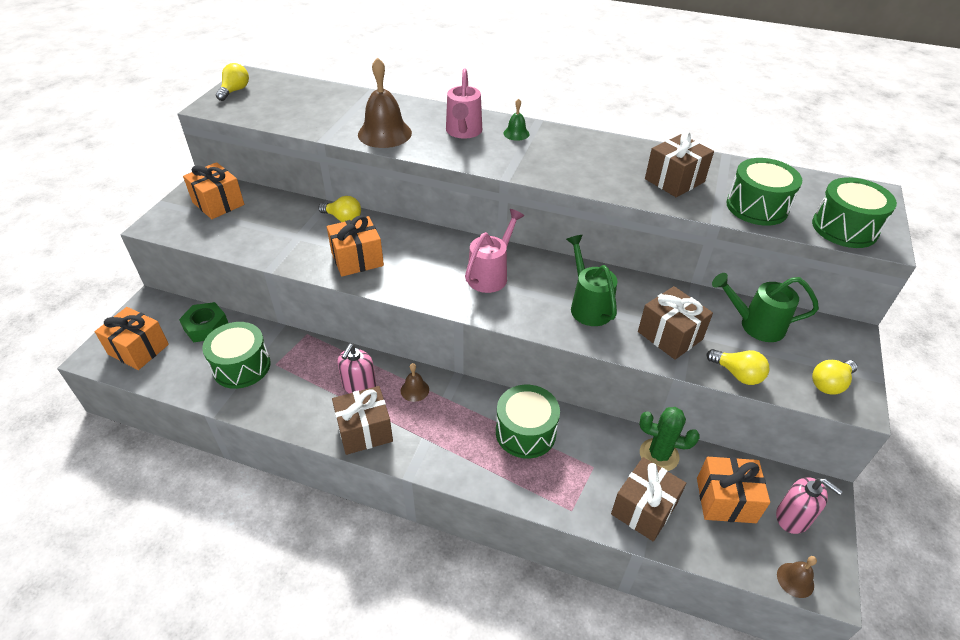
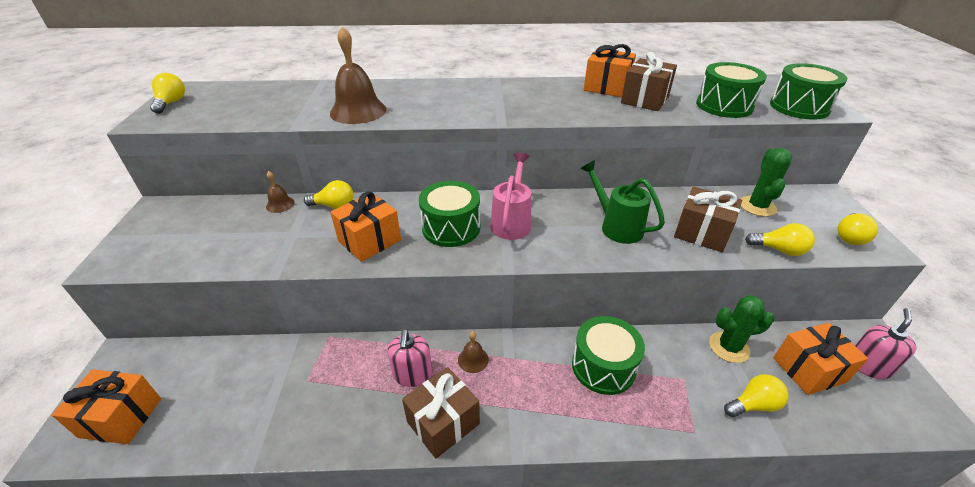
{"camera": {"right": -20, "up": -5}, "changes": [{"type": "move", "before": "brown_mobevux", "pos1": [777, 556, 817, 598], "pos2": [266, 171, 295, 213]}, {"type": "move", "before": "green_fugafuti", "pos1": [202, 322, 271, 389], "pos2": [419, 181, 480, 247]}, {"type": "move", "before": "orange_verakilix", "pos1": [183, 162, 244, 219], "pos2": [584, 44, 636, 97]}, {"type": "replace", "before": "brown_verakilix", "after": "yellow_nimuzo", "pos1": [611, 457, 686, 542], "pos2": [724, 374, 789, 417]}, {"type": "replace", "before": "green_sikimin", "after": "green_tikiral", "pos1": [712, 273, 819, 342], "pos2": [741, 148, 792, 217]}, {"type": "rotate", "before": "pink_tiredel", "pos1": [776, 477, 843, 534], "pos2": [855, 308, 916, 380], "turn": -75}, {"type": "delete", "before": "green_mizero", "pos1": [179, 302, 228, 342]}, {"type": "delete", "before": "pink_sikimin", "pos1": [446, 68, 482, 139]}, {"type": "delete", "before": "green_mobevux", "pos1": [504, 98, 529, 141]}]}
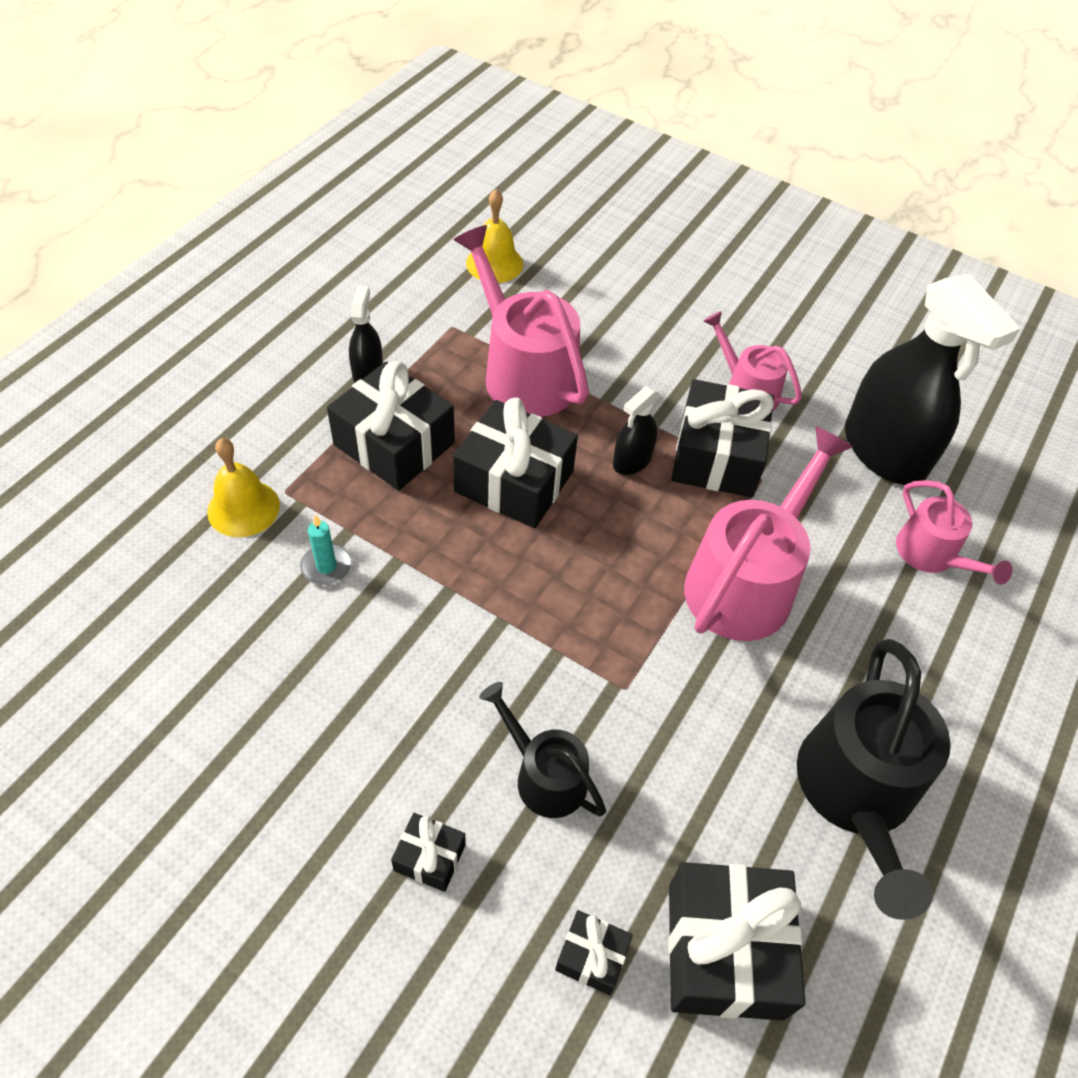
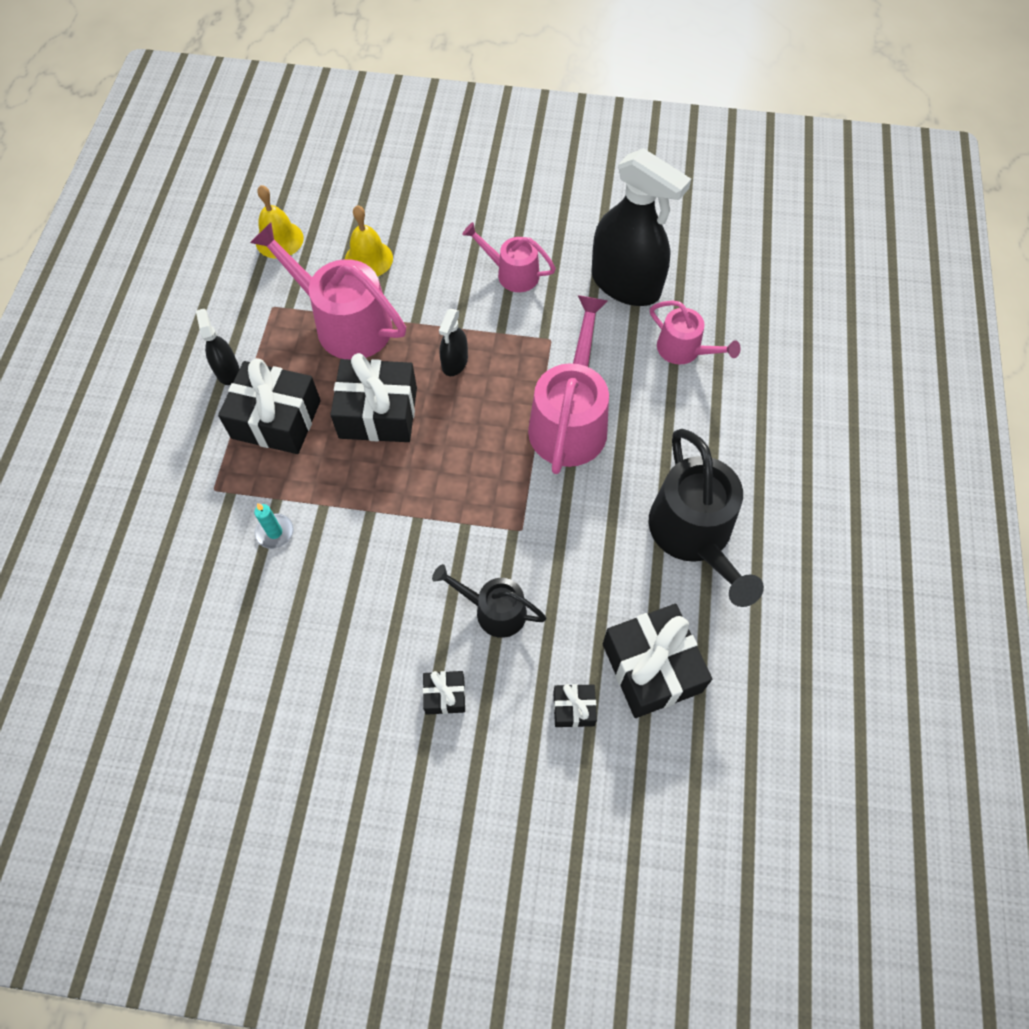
{"camera": {"right": -20, "up": 10}, "changes": [{"type": "move", "before": "yellow_mobevux", "pos1": [207, 438, 280, 537], "pos2": [345, 205, 393, 277]}, {"type": "delete", "before": "black_verakilix", "pos1": [672, 379, 774, 497]}]}
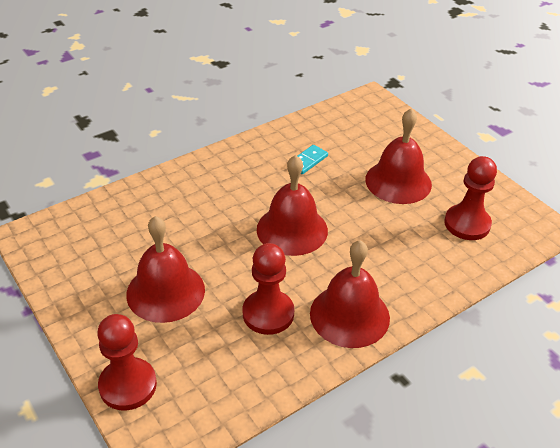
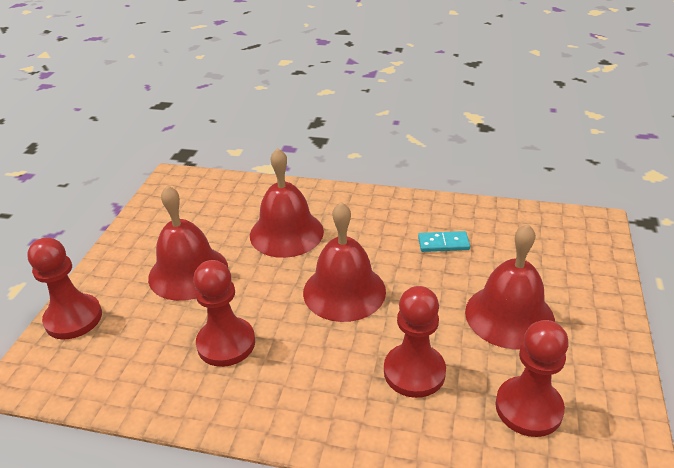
{"camera": {"right": 50, "up": -5}, "changes": [{"type": "move", "before": "red_mobevux", "pos1": [310, 240, 390, 348], "pos2": [250, 148, 324, 258]}, {"type": "insert", "after": "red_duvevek", "pos2": [384, 286, 446, 398]}]}
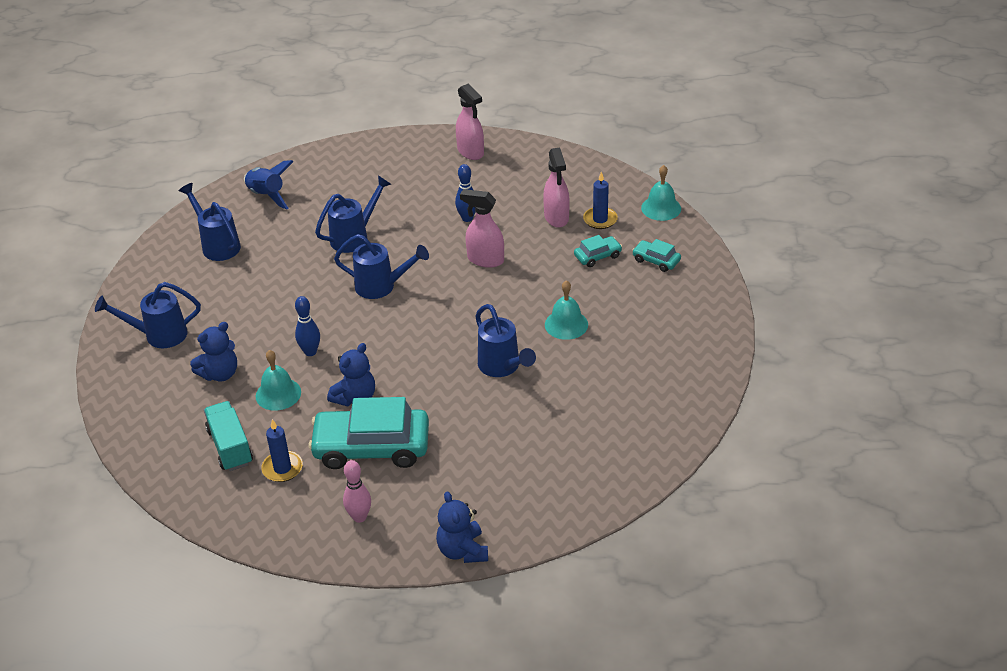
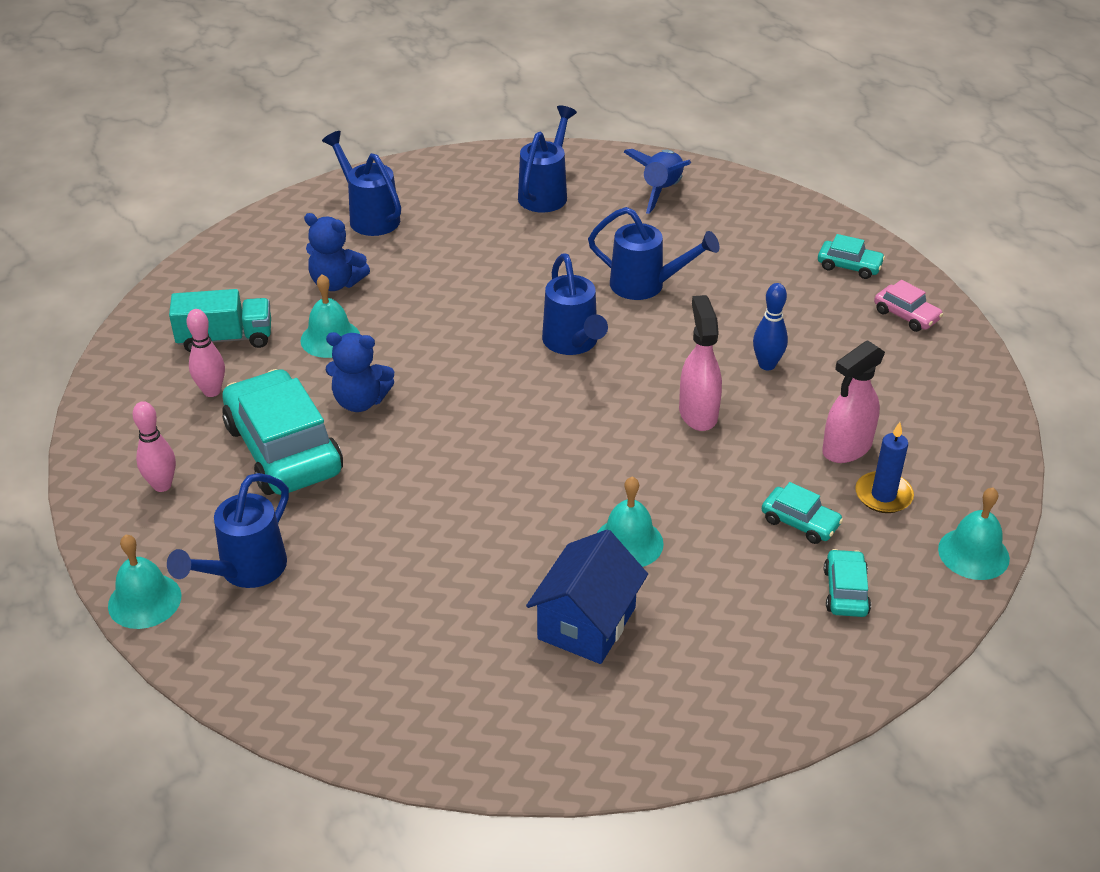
{"camera": {"right": 60, "up": 0}, "changes": [{"type": "replace", "before": "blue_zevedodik", "after": "turquoise_mobevux", "pos1": [436, 491, 488, 563], "pos2": [108, 535, 182, 629]}, {"type": "move", "before": "blue_sikimin", "pos1": [475, 304, 536, 377], "pos2": [167, 473, 289, 588]}, {"type": "rotate", "before": "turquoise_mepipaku", "pos1": [204, 401, 253, 471], "pos2": [169, 289, 271, 352], "turn": 45}, {"type": "replace", "before": "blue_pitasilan", "after": "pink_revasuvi", "pos1": [261, 419, 303, 482], "pos2": [187, 309, 225, 397]}, {"type": "insert", "after": "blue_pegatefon", "pos2": [526, 530, 648, 664]}, {"type": "insert", "after": "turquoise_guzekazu", "pos2": [818, 234, 885, 279]}, {"type": "replace", "before": "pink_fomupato", "after": "pink_guzekazu", "pos1": [456, 83, 484, 160], "pos2": [874, 280, 943, 332]}, {"type": "delete", "before": "blue_revasuvi", "pos1": [295, 296, 320, 356]}]}
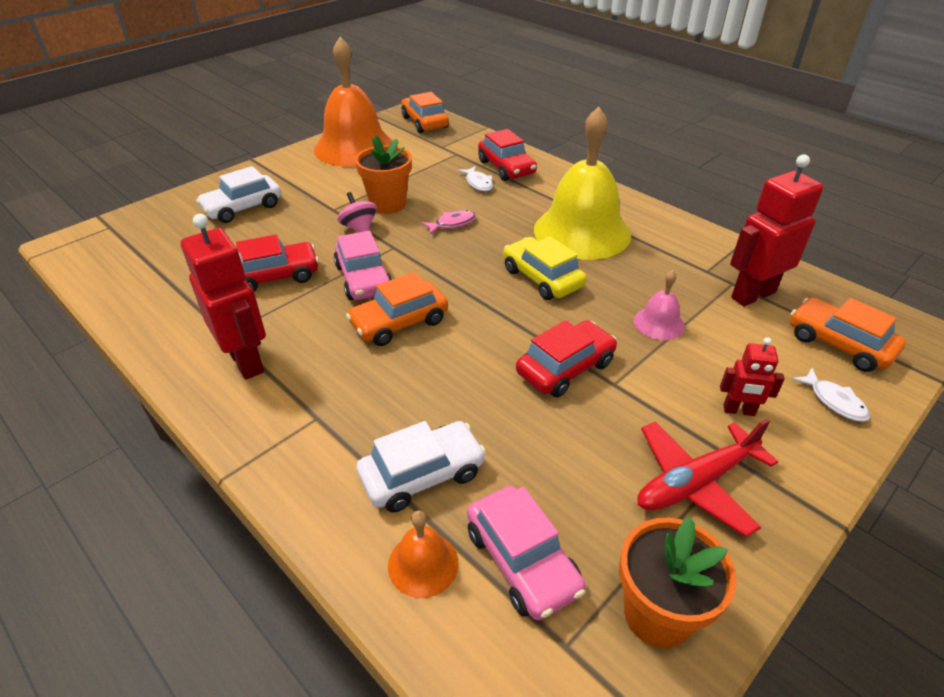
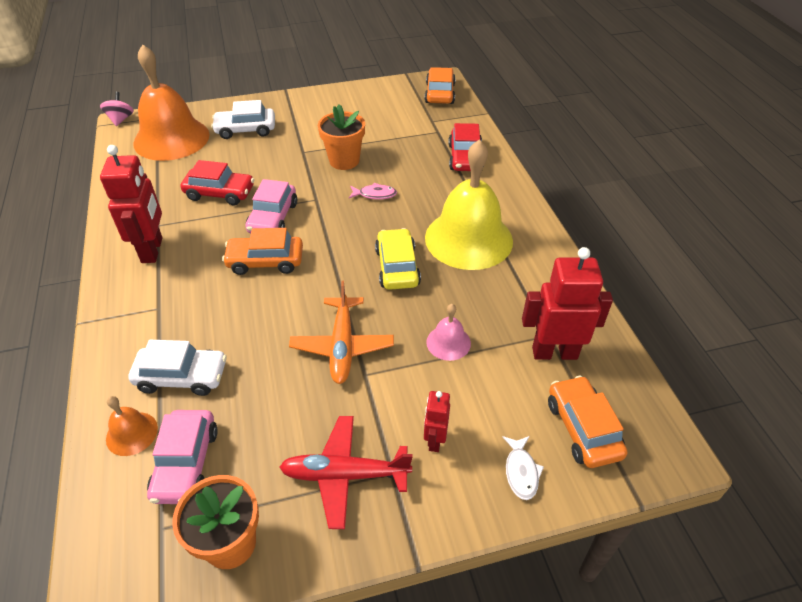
{"camera": {"right": 30, "up": 5}, "changes": [{"type": "move", "before": "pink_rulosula", "pos1": [337, 192, 377, 232], "pos2": [100, 92, 134, 126]}, {"type": "move", "before": "orange_mobevux", "pos1": [314, 37, 393, 167], "pos2": [133, 44, 210, 161]}, {"type": "replace", "before": "red_guzekazu", "after": "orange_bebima", "pos1": [516, 320, 617, 397], "pos2": [289, 281, 394, 384]}, {"type": "rotate", "before": "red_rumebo", "pos1": [720, 337, 785, 416], "pos2": [424, 391, 450, 452], "turn": 60}, {"type": "delete", "before": "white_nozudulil", "pos1": [458, 166, 493, 191]}]}
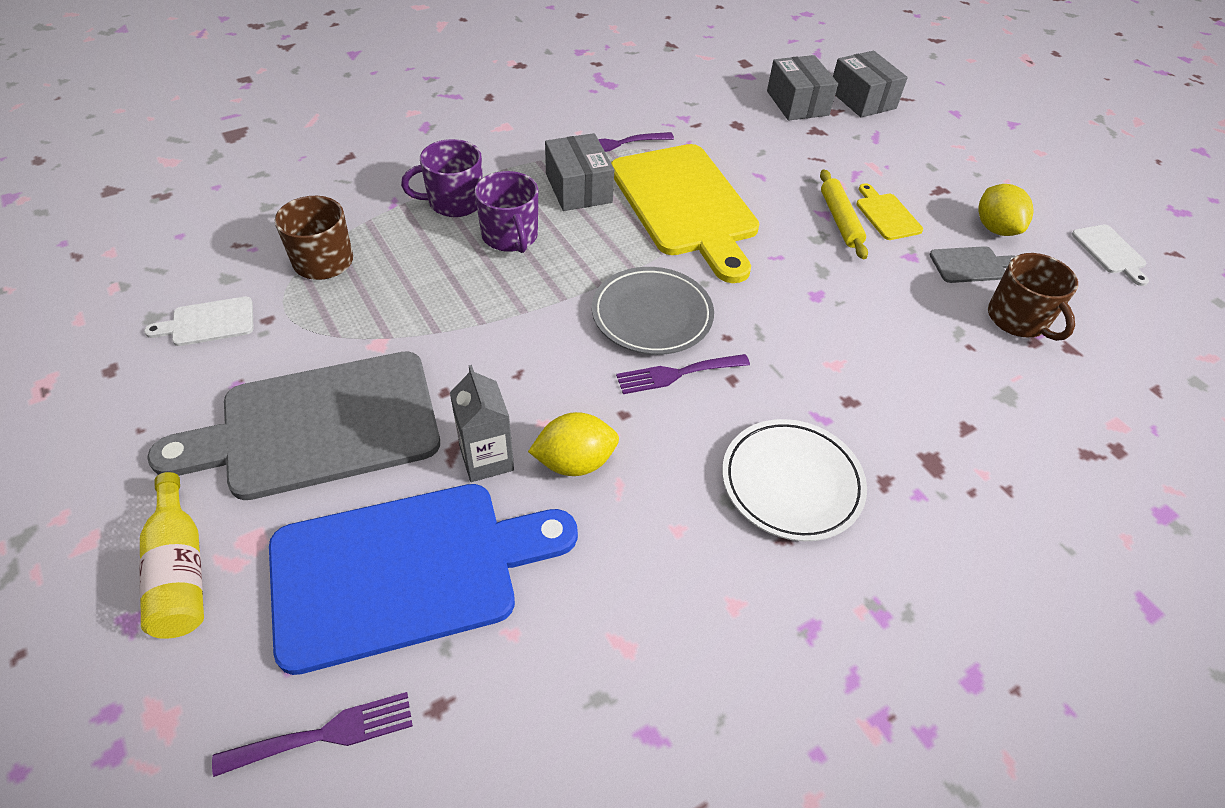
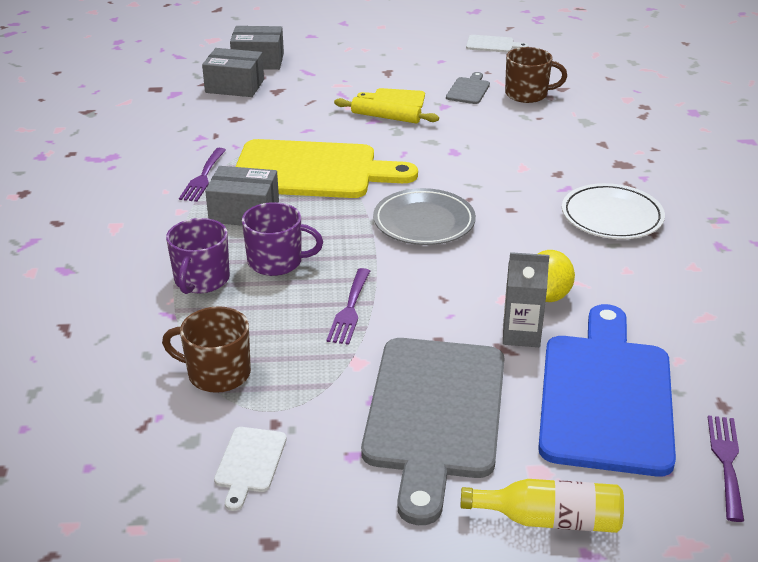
{"camera": {"right": -60, "up": -15}, "changes": [{"type": "move", "before": "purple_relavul", "pos1": [616, 354, 750, 394], "pos2": [326, 268, 370, 345]}, {"type": "delete", "before": "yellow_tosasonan", "pos1": [978, 184, 1034, 236]}]}
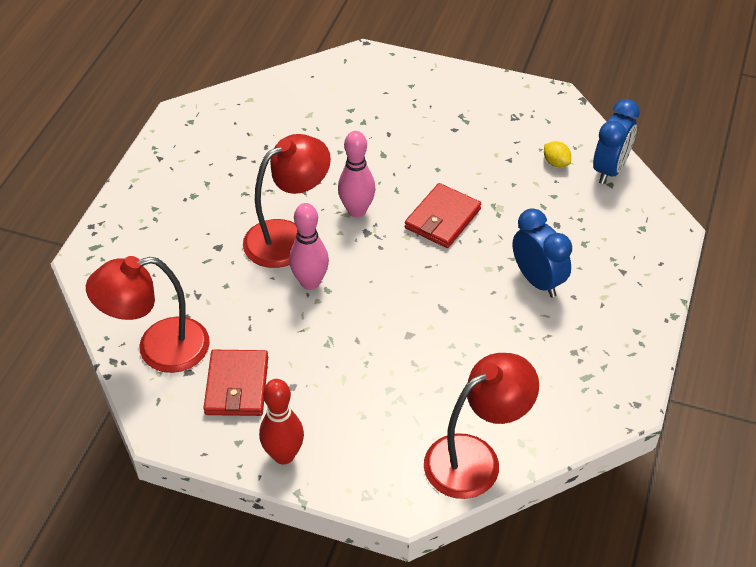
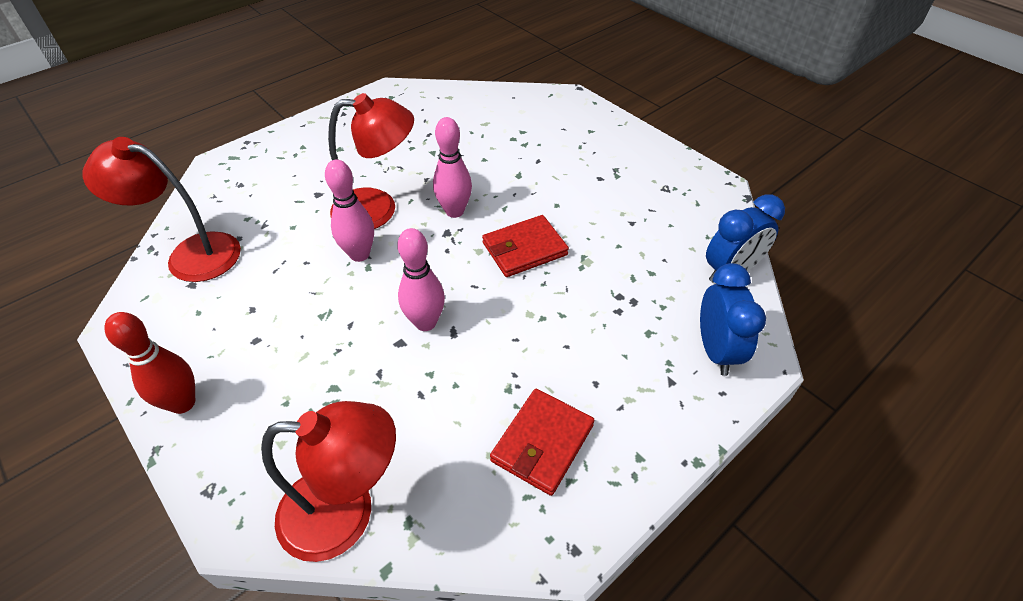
{"camera": {"right": 30, "up": 0}, "changes": [{"type": "insert", "after": "pink_revasuvi", "pos2": [397, 228, 445, 331]}, {"type": "move", "before": "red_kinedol", "pos1": [203, 350, 268, 416], "pos2": [490, 389, 594, 496]}, {"type": "move", "before": "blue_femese", "pos1": [513, 208, 572, 298], "pos2": [700, 263, 766, 376]}, {"type": "delete", "before": "yellow_tosasonan", "pos1": [544, 141, 571, 167]}]}
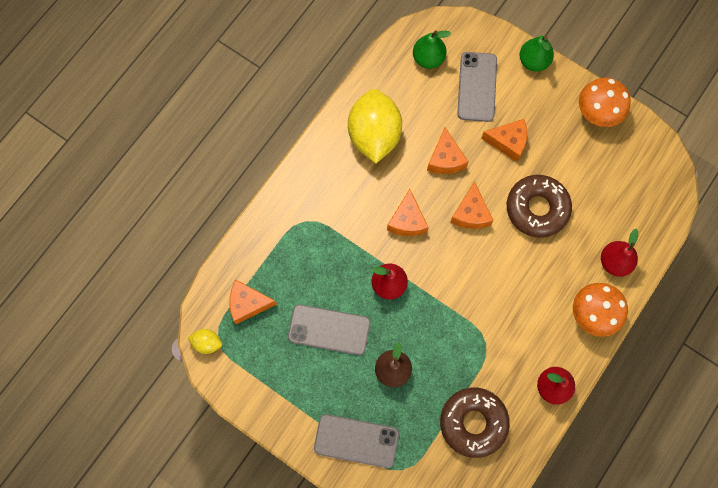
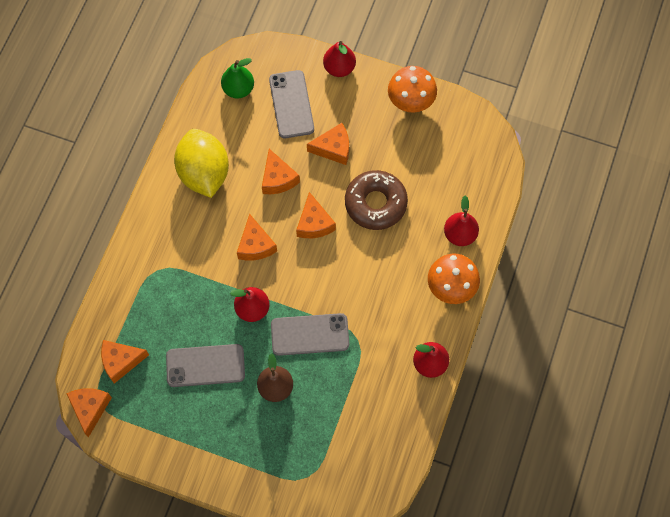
{"camera": {"right": -15, "up": -5}, "changes": [{"type": "replace", "before": "yellow_tosasonan", "after": "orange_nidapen", "pos1": [187, 329, 222, 354], "pos2": [66, 388, 112, 438]}, {"type": "move", "before": "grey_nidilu", "pos1": [314, 414, 399, 468], "pos2": [271, 313, 349, 356]}, {"type": "recolor", "before": "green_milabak", "after": "red_milabak", "pos1": [519, 35, 554, 72], "pos2": [323, 41, 356, 77]}, {"type": "delete", "before": "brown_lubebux", "pos1": [440, 387, 510, 458]}]}
